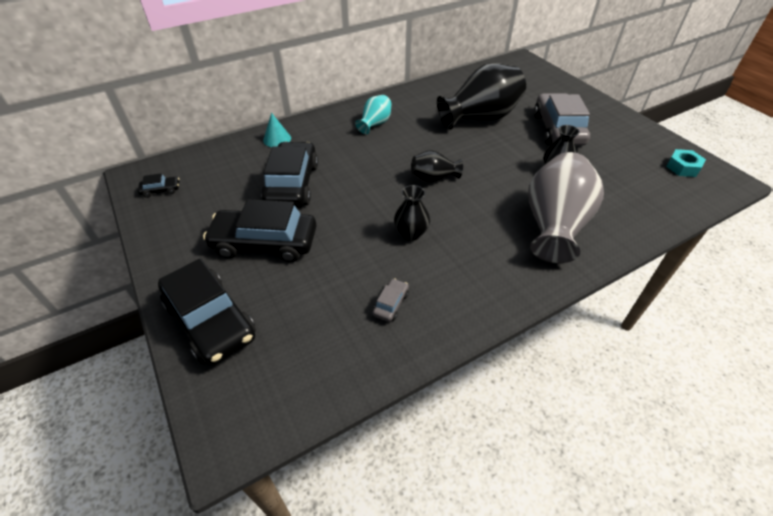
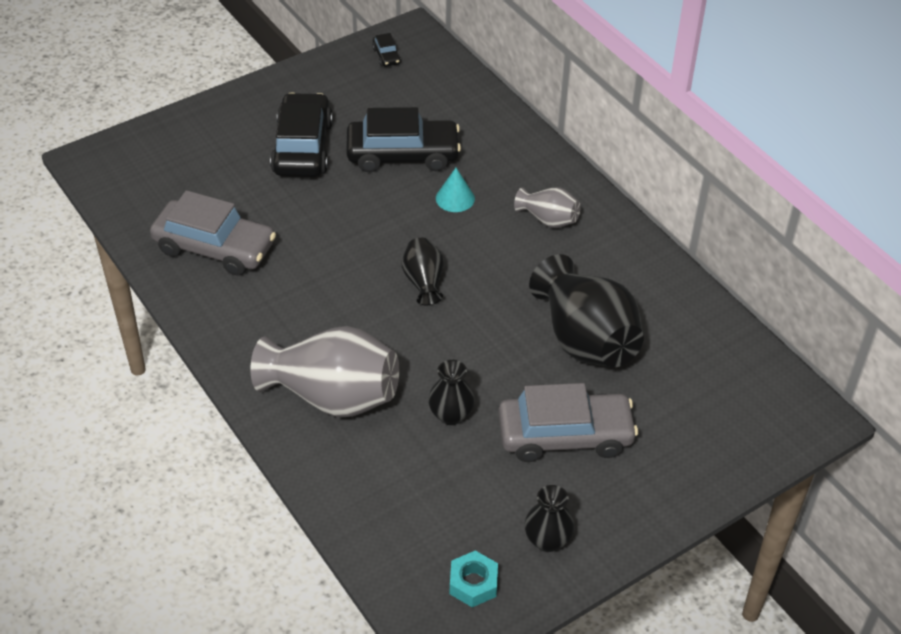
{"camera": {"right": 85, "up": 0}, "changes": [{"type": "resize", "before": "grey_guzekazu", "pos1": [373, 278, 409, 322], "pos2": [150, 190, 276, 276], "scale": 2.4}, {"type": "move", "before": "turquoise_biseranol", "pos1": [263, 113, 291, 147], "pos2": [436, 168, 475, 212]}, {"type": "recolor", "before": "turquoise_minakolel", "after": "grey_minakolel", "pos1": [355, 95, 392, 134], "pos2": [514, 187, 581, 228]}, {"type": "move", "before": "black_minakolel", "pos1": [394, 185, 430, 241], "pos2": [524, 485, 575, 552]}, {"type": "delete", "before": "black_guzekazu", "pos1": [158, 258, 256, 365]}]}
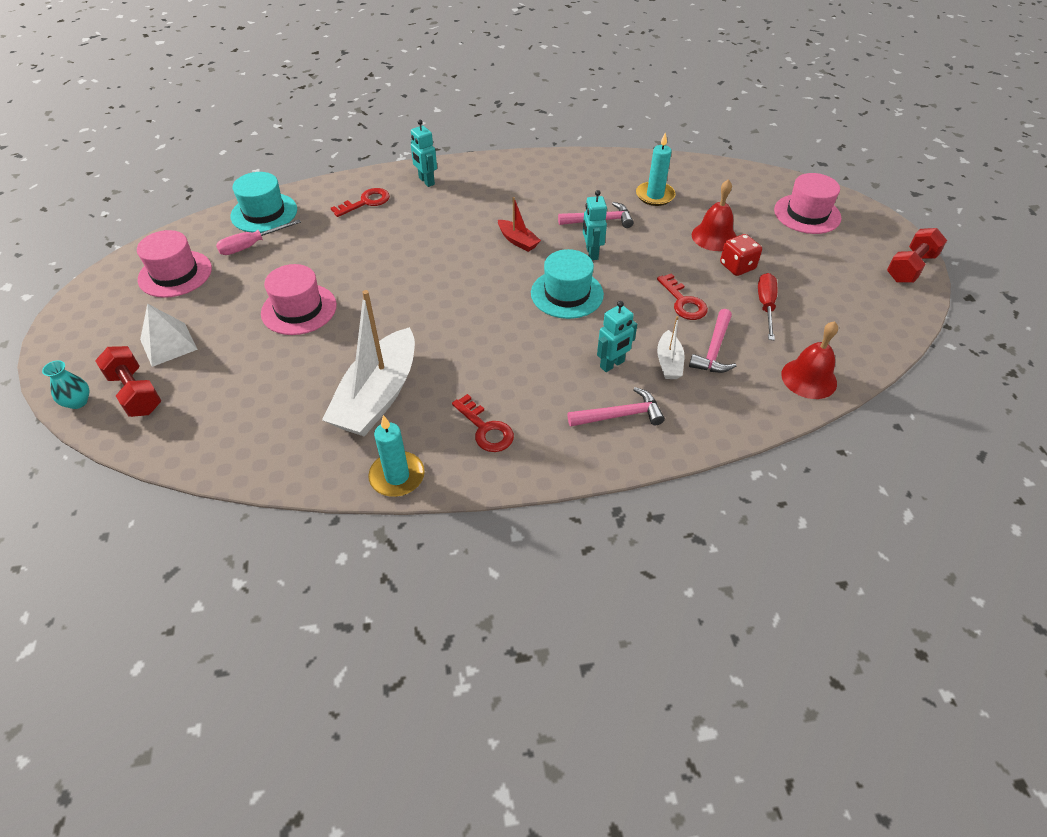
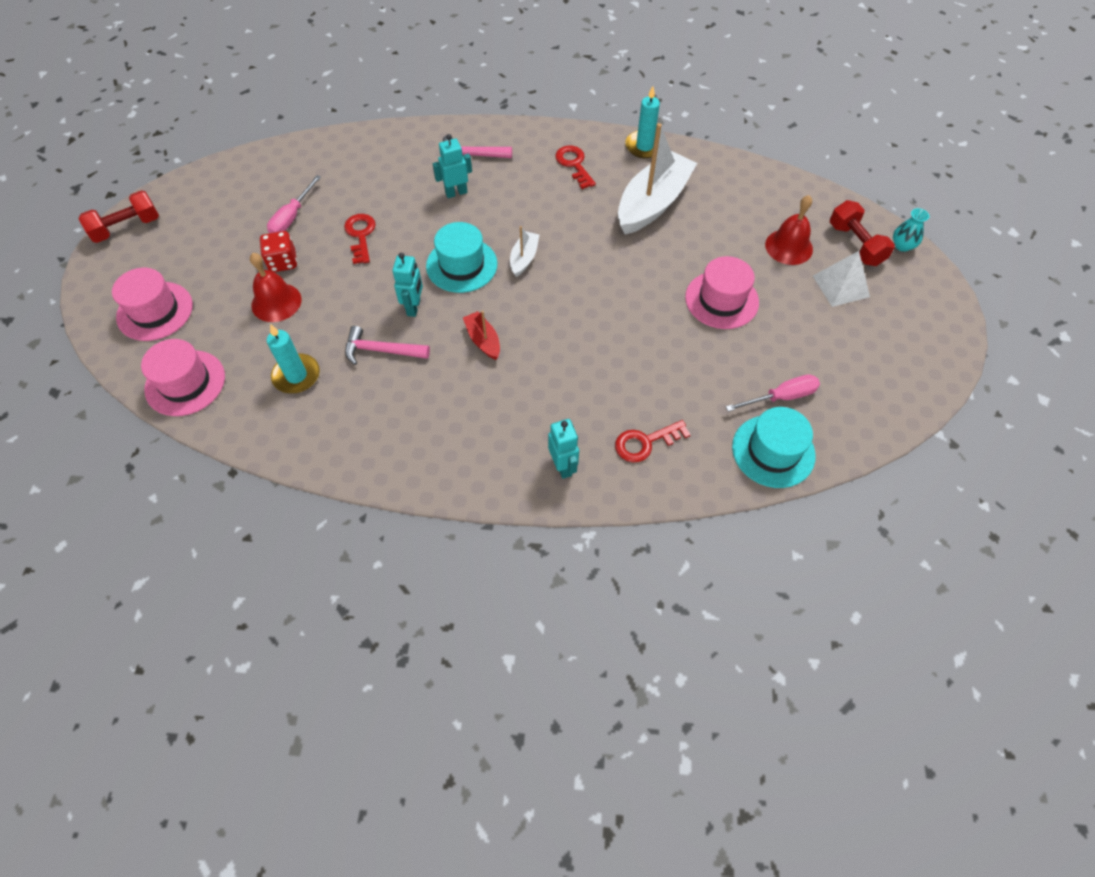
{"camera": {"right": -165, "up": 10}, "changes": [{"type": "move", "before": "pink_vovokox", "pos1": [137, 230, 212, 298], "pos2": [141, 339, 225, 416]}, {"type": "recolor", "before": "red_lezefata", "after": "pink_lezefata", "pos1": [758, 273, 777, 340], "pos2": [267, 175, 321, 233]}, {"type": "move", "before": "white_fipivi", "pos1": [657, 316, 685, 379], "pos2": [510, 226, 539, 277]}, {"type": "move", "before": "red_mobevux", "pos1": [781, 321, 838, 399], "pos2": [765, 195, 813, 265]}, {"type": "delete", "before": "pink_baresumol", "pos1": [689, 309, 736, 373]}]}
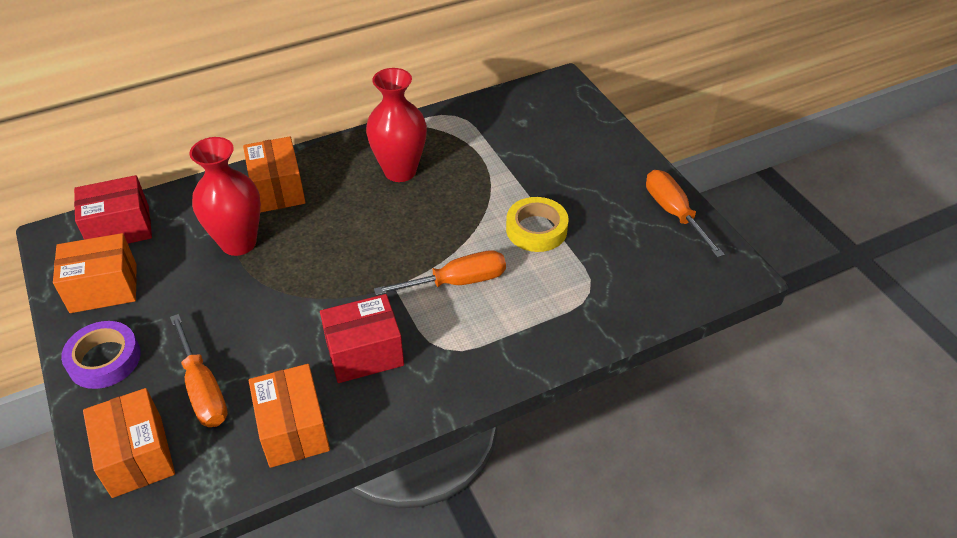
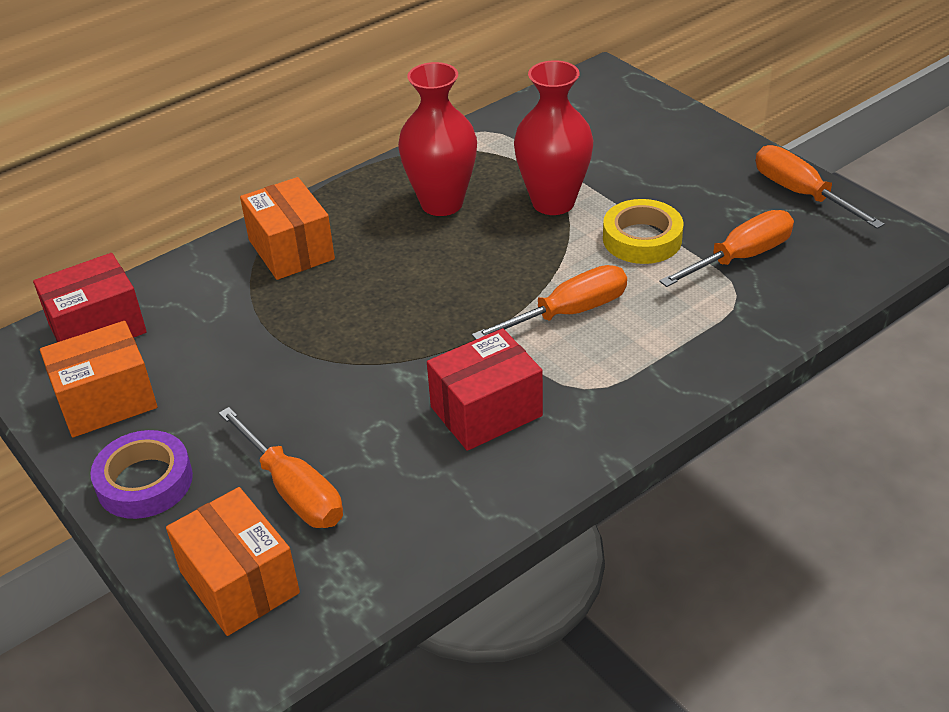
{"camera": {"right": -10, "up": -5}, "changes": [{"type": "move", "before": "red_minakolel", "pos1": [189, 137, 261, 256], "pos2": [514, 60, 593, 215]}, {"type": "insert", "after": "orange_lezefata", "pos2": [659, 210, 794, 287]}, {"type": "delete", "before": "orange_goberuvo", "pos1": [249, 364, 330, 468]}]}
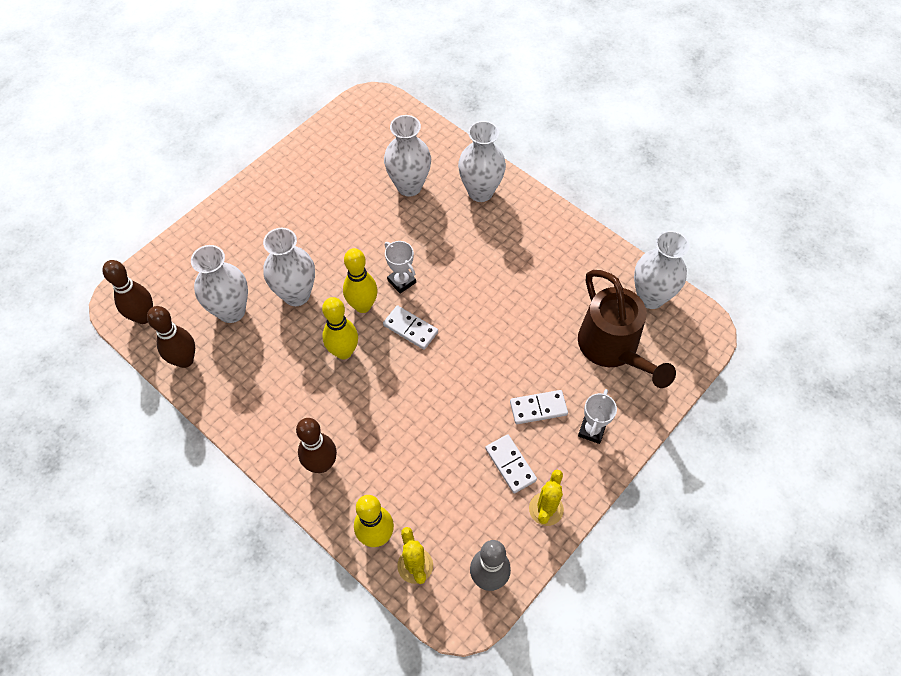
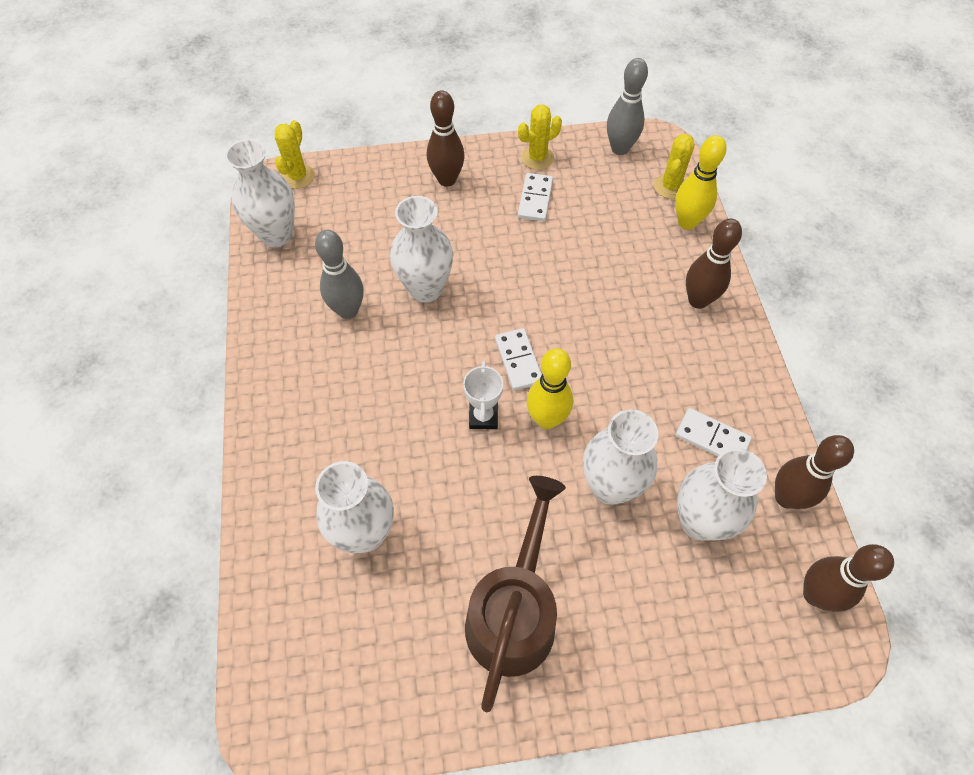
{"camera": {"right": -140, "up": 0}, "changes": [{"type": "insert", "after": "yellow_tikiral", "pos2": [275, 120, 315, 189]}, {"type": "insert", "after": "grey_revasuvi", "pos2": [315, 230, 364, 319]}, {"type": "move", "before": "white_minakolel", "pos1": [458, 121, 506, 202], "pos2": [390, 196, 453, 303]}, {"type": "replace", "before": "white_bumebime", "after": "brown_revasuvi", "pos1": [578, 389, 617, 444], "pos2": [427, 90, 465, 187]}, {"type": "move", "before": "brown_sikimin", "pos1": [578, 270, 676, 388], "pos2": [465, 476, 566, 712]}, {"type": "move", "before": "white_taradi", "pos1": [510, 390, 568, 424], "pos2": [676, 408, 752, 456]}, {"type": "delete", "before": "yellow_revasuvi", "pos1": [322, 297, 358, 359]}]}
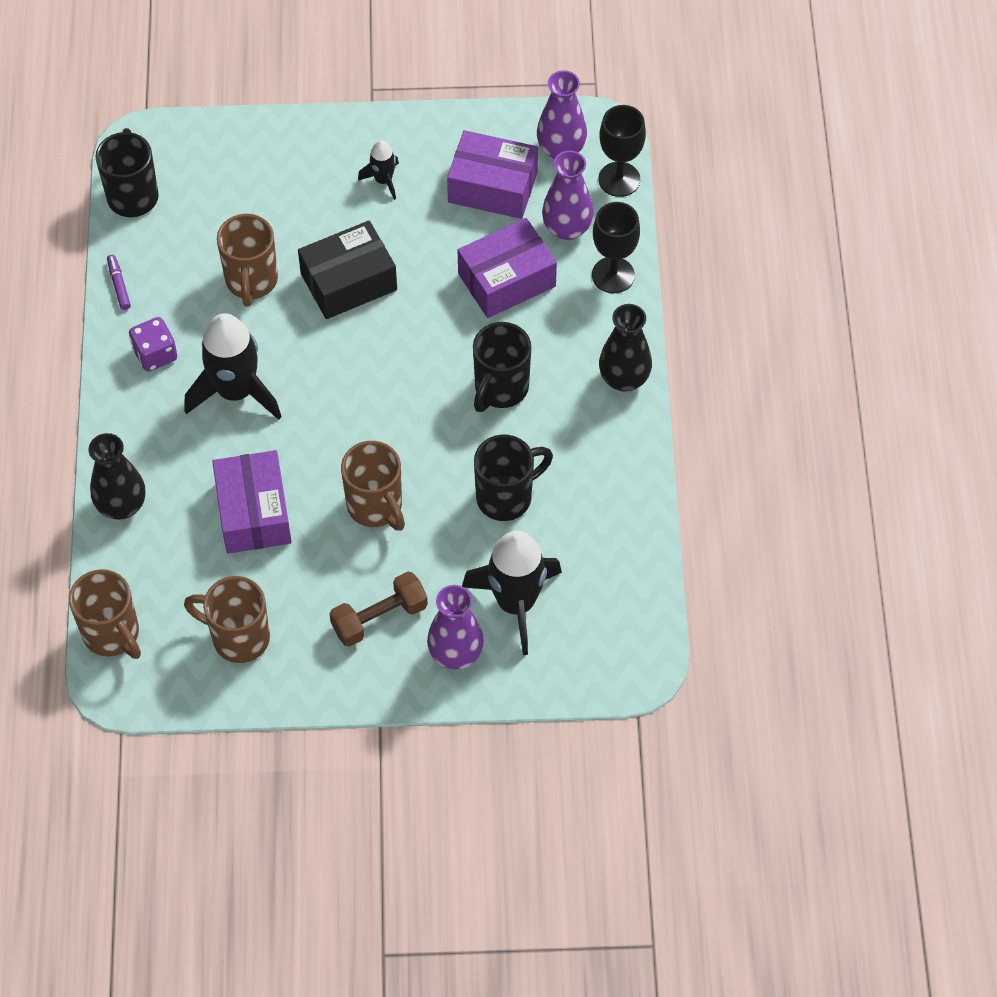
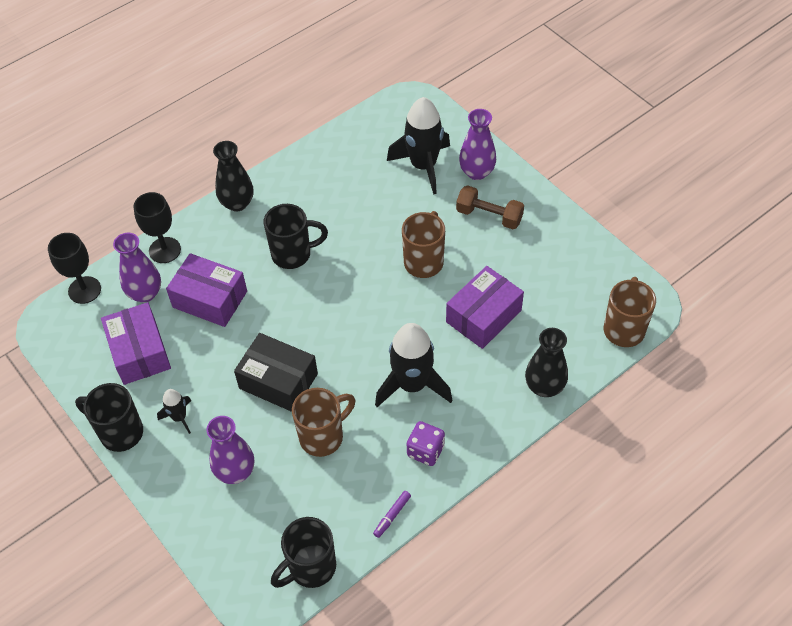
{"camera": {"right": -125, "up": -5}, "changes": [{"type": "move", "before": "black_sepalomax", "pos1": [474, 434, 553, 521], "pos2": [75, 383, 143, 452]}, {"type": "move", "before": "purple_minakolel", "pos1": [537, 70, 587, 159], "pos2": [206, 416, 254, 484]}, {"type": "delete", "before": "brown_sepalomax", "pos1": [184, 576, 270, 663]}]}
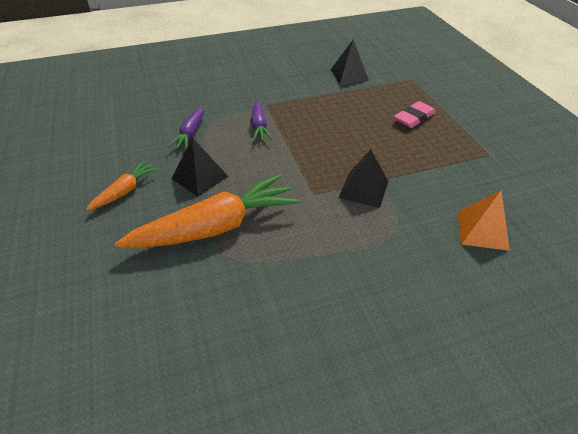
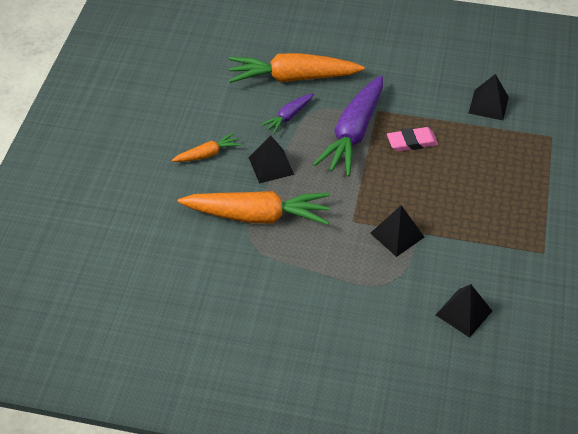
{"camera": {"right": 30, "up": 5}, "changes": [{"type": "insert", "after": "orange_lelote", "pos2": [229, 53, 365, 83]}, {"type": "resize", "before": "purple_lelote", "pos1": [251, 101, 272, 141], "pos2": [313, 76, 383, 176], "scale": 2.02}, {"type": "move", "before": "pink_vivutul", "pos1": [394, 101, 436, 128], "pos2": [387, 127, 438, 152]}, {"type": "recolor", "before": "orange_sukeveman", "after": "black_sukeveman", "pos1": [457, 190, 510, 251], "pos2": [436, 284, 492, 338]}]}
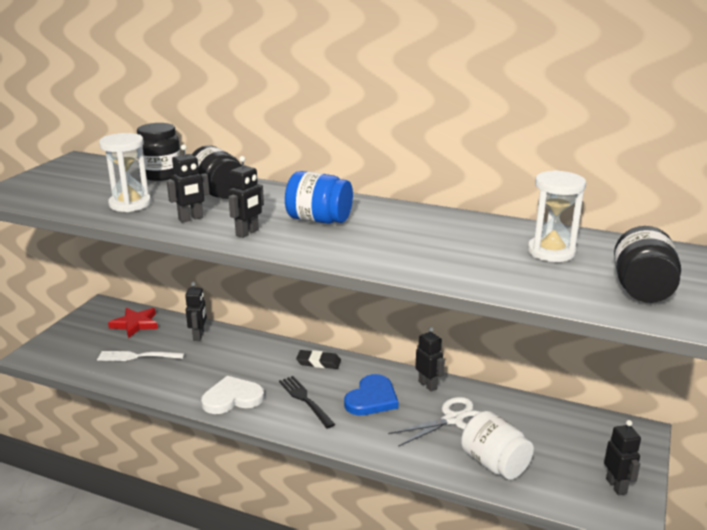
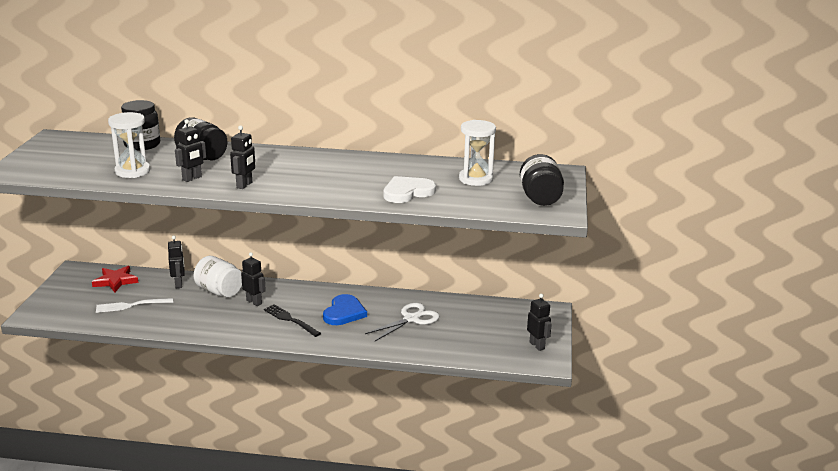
{"camera": {"right": -15, "up": 0}, "changes": [{"type": "move", "before": "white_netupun", "pos1": [461, 411, 534, 480], "pos2": [193, 256, 242, 297]}, {"type": "move", "before": "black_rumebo", "pos1": [415, 327, 445, 392], "pos2": [241, 252, 266, 306]}, {"type": "move", "before": "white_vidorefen", "pos1": [201, 376, 264, 414], "pos2": [384, 176, 436, 203]}, {"type": "delete", "before": "blue_netupun", "pos1": [285, 171, 353, 224]}, {"type": "delete", "before": "black_vivutul", "pos1": [296, 350, 341, 369]}]}
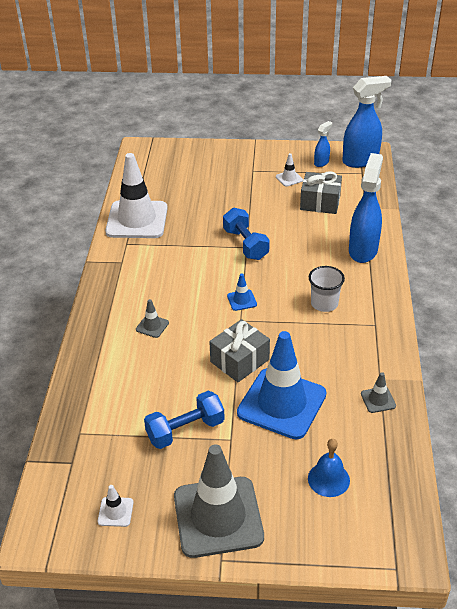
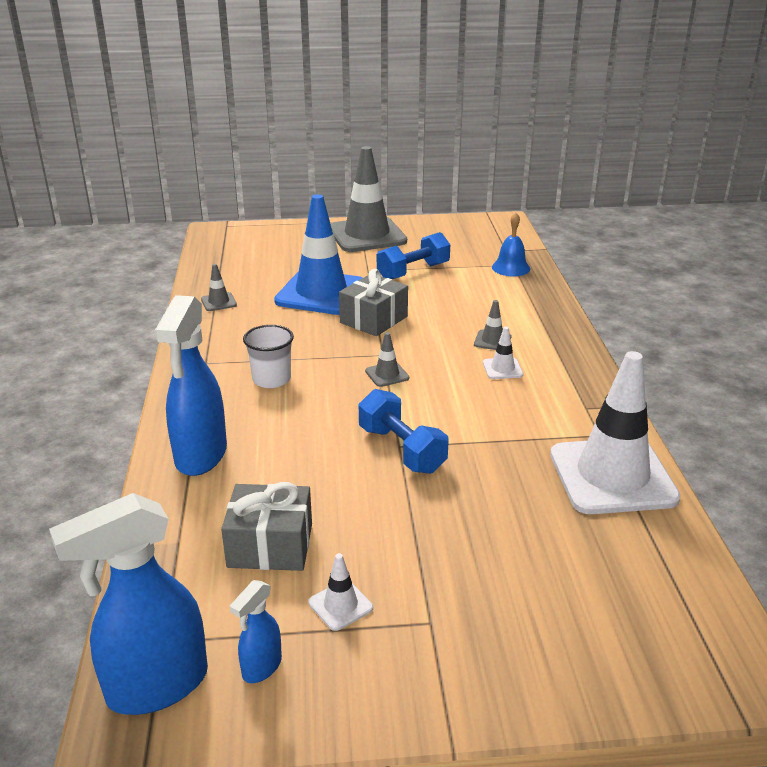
{"camera": {"right": 170, "up": -10}, "changes": [{"type": "recolor", "before": "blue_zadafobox", "after": "grey_zadafobox", "pos1": [227, 274, 257, 311], "pos2": [365, 332, 409, 387]}, {"type": "move", "before": "white_zadafobox", "pos1": [98, 485, 134, 527], "pos2": [483, 327, 523, 379]}, {"type": "move", "before": "blue_mobevux", "pos1": [308, 439, 350, 497], "pos2": [492, 212, 530, 276]}]}
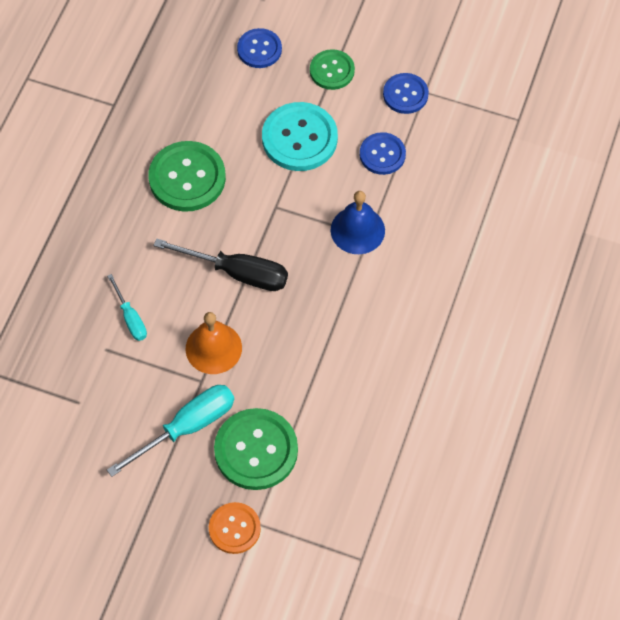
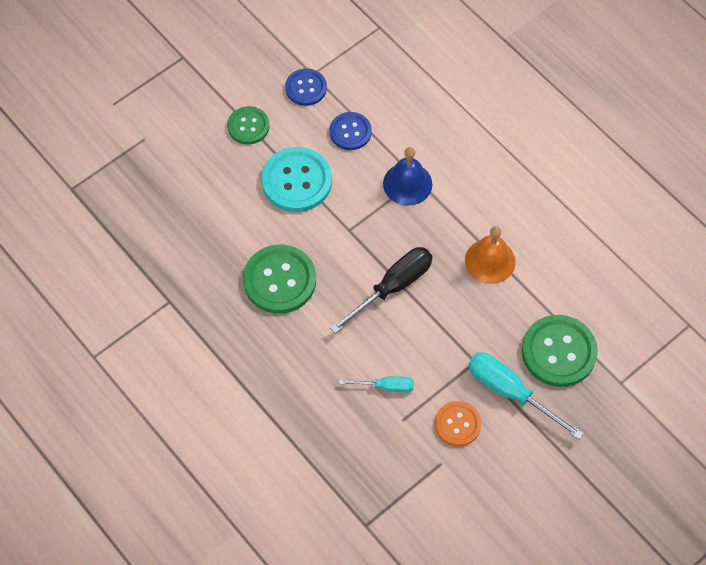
{"camera": {"right": -60, "up": 0}, "changes": [{"type": "move", "before": "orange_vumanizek", "pos1": [209, 502, 261, 554], "pos2": [435, 401, 481, 446]}, {"type": "move", "before": "orange_mobevux", "pos1": [186, 312, 242, 374], "pos2": [465, 226, 516, 284]}, {"type": "rotate", "before": "turquoise_lezefata", "pos1": [107, 385, 234, 477], "pos2": [468, 352, 584, 440], "turn": -45}, {"type": "delete", "before": "blue_vumanizek", "pos1": [237, 28, 282, 68]}]}
